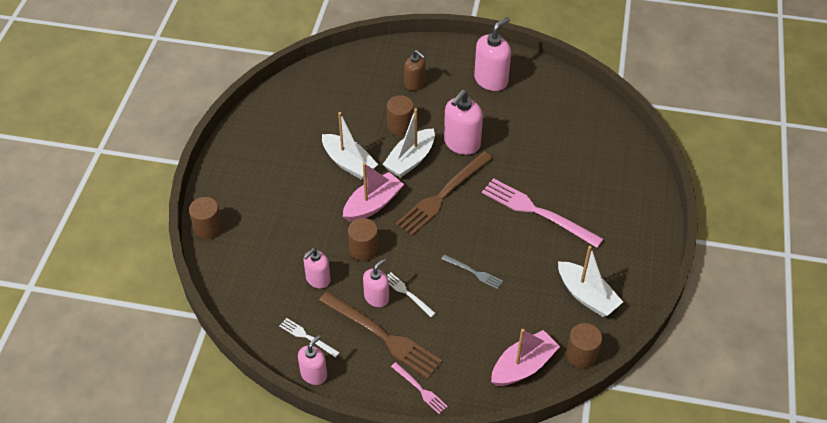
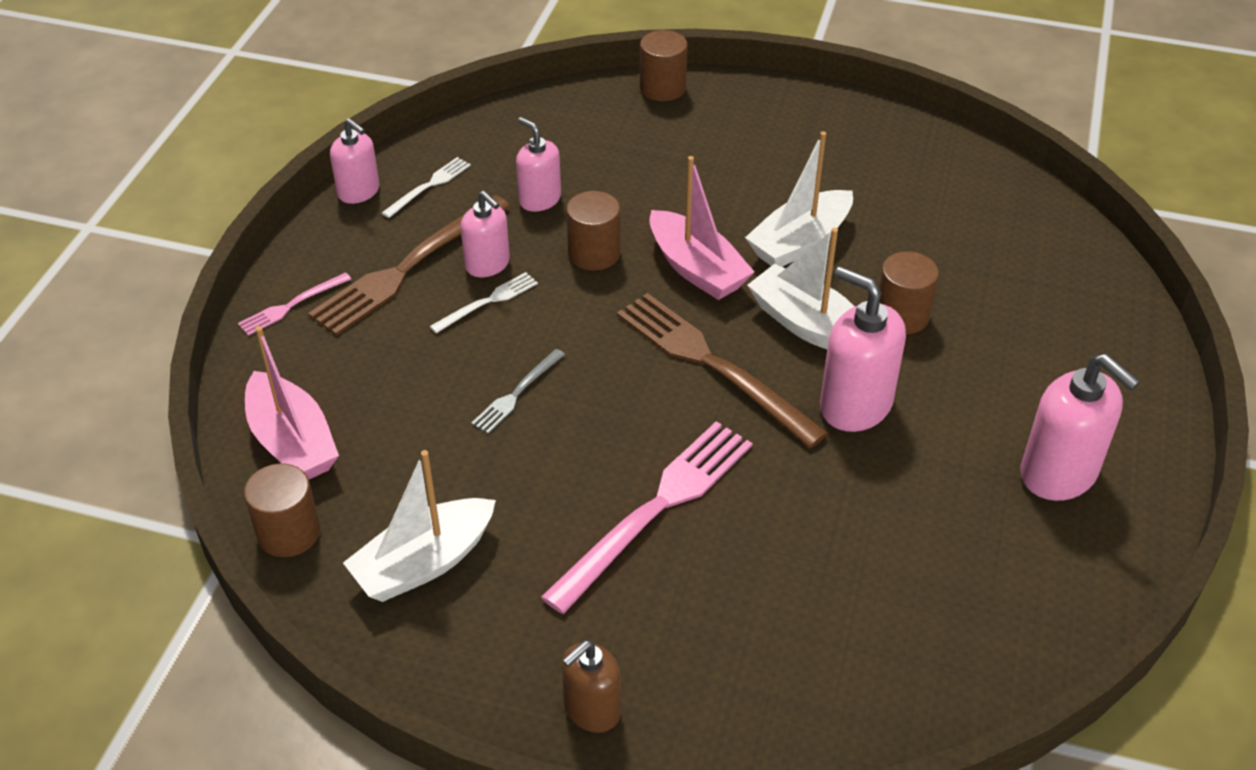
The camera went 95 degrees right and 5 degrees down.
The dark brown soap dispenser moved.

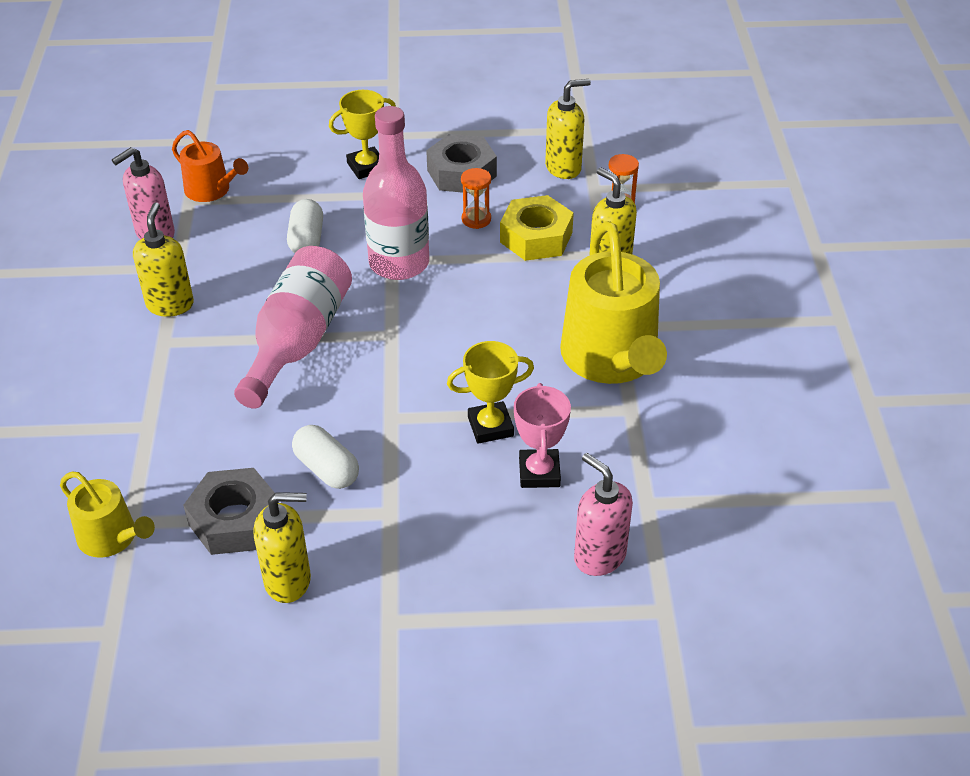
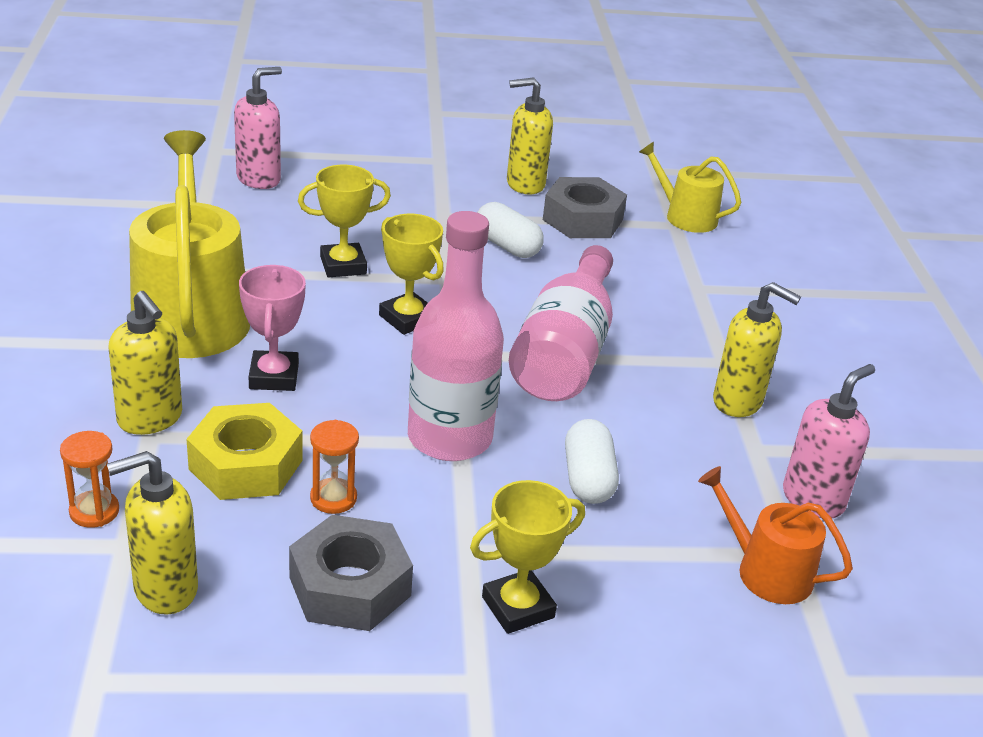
The camera went 175 degrees right and 10 degrees down.
The yellow soap dispenser (no. 1 from left in the first image) turned 60 degrees counterclockwise.
The rose-pink award cup moved.
The rose-pink soap dispenser (no. 2 from left in the first image) turned 90 degrees counterclockwise.
The yellow award cup (no. 2 from left) appeared.

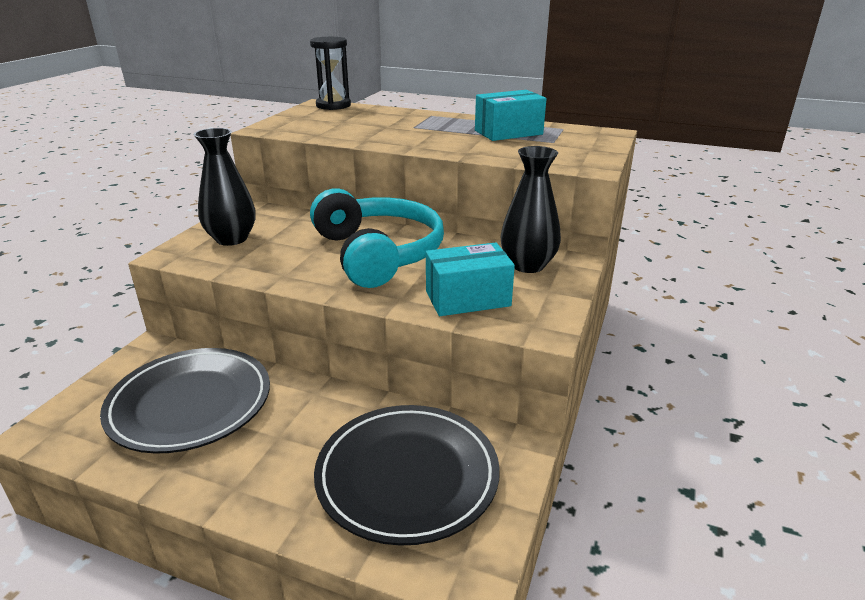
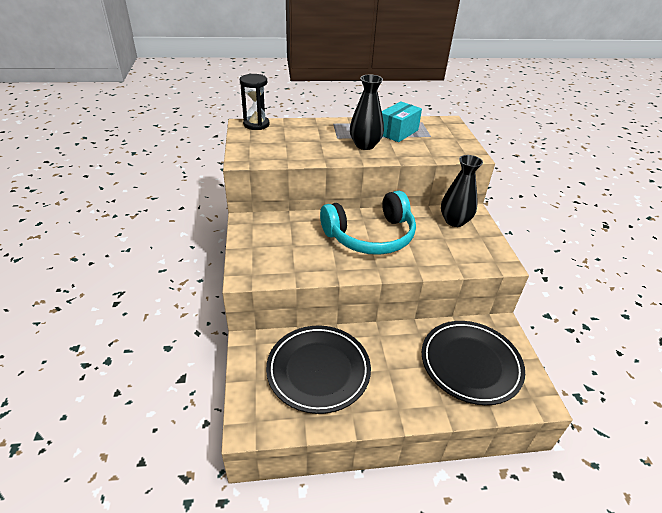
The camera went 30 degrees left and 10 degrees up.
The ebony flower vase (no. 1 from left) moved.
The aqua over-ear headphones turned 120 degrees clockwise.
The aqua package (no. 1 from left) disappeared.

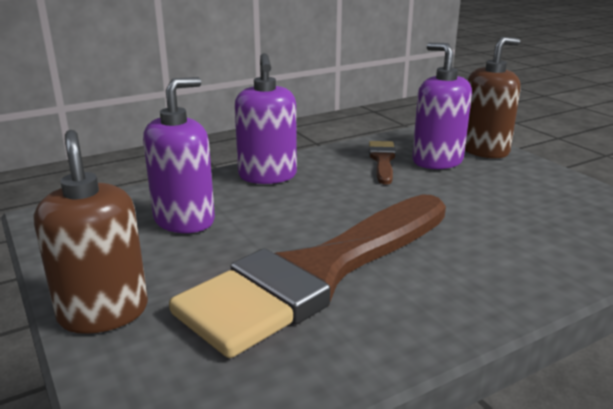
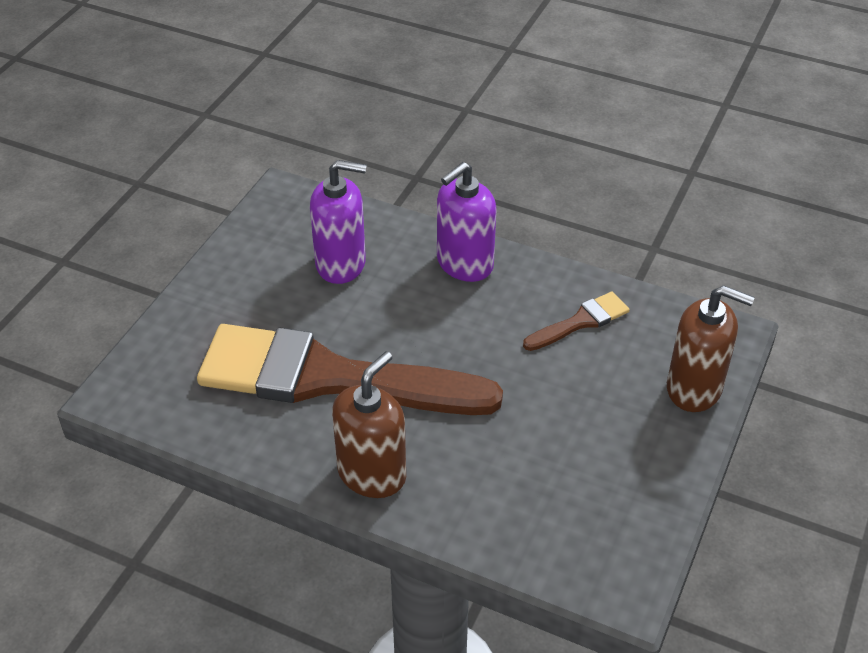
The camera went 55 degrees right and 20 degrees up.
The dark brown soap dispenser (no. 1 from left) moved.
The violet soap dispenser (no. 3 from left) disappeared.

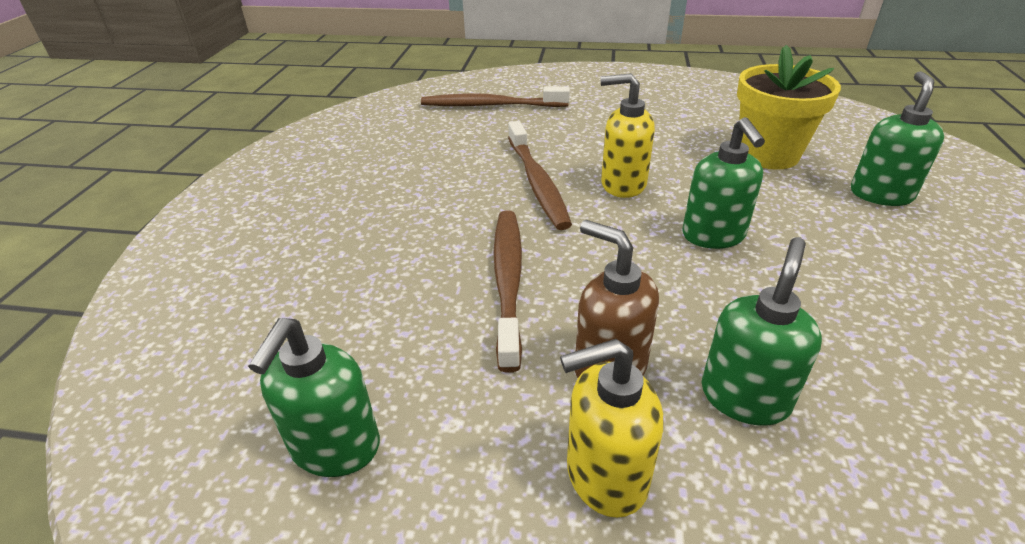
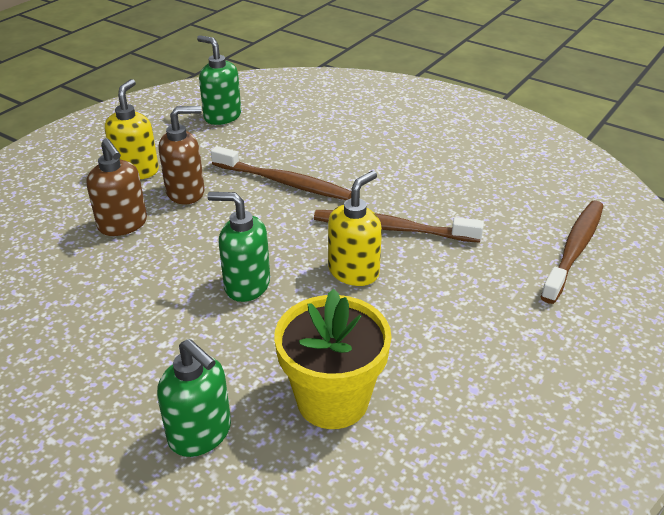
The camera went 115 degrees right and 0 degrees up.
The green soap dispenser (no. 3 from left) became the dark brown soap dispenser (no. 1 from left).

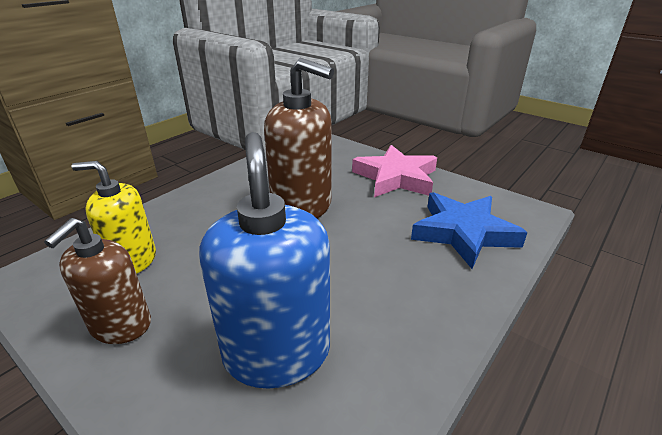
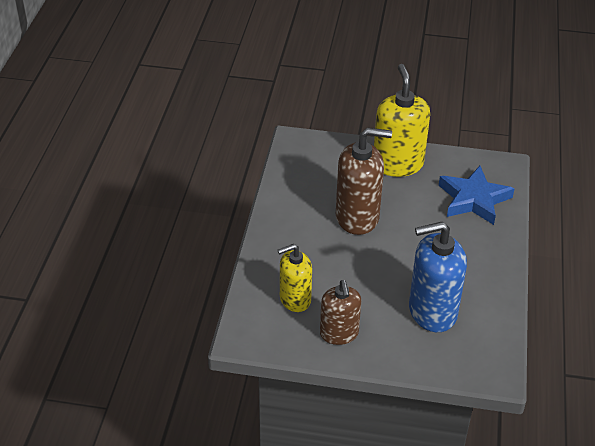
The camera went 30 degrees left and 10 degrees up.
The blue soap dispenser turned 60 degrees counterclockwise.
The rose-pink star shape was replaced by the yellow soap dispenser (no. 2 from left).

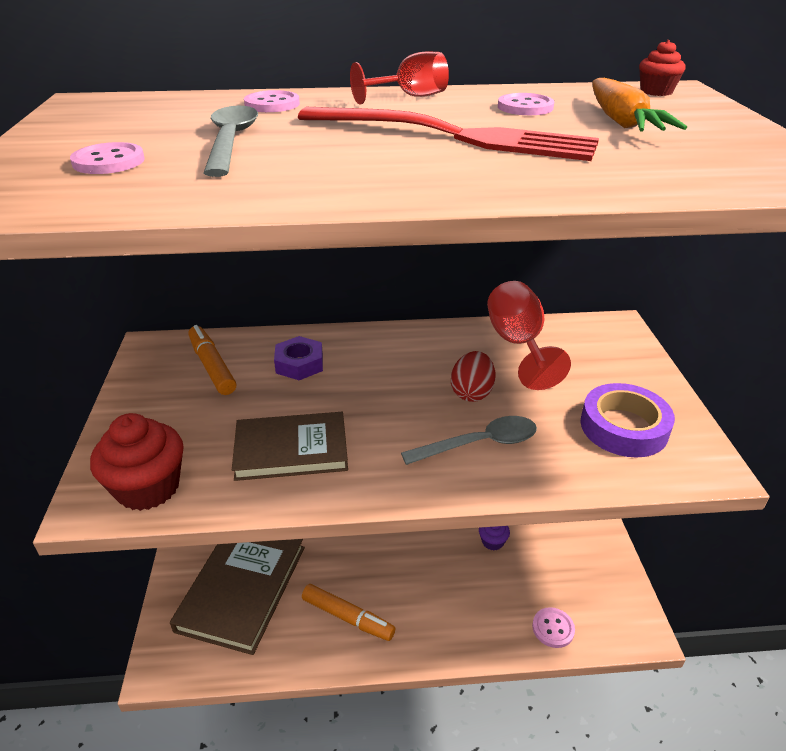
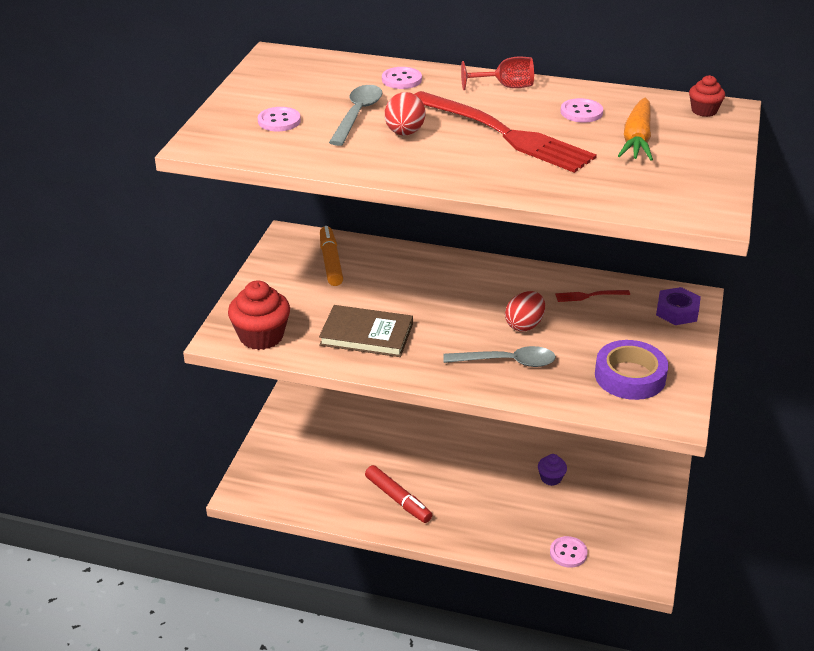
The camera went 20 degrees right and 0 degrees up.
The dark brown hardback (no. 1 from left) disappeared.
The violet nut moved.
The orange felt pen (no. 2 from left) became the scarlet felt pen.
The scarlet goblet (no. 2 from left) was replaced by the scarlet dinner fork (no. 2 from left).
The scarlet egg (no. 1 from left) appeared.

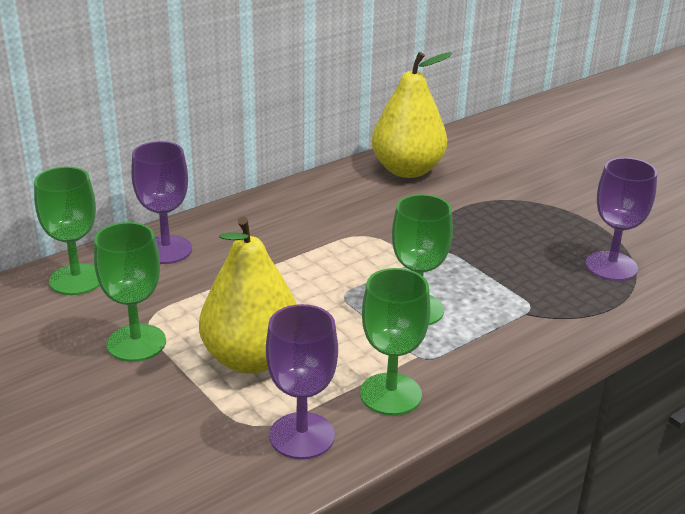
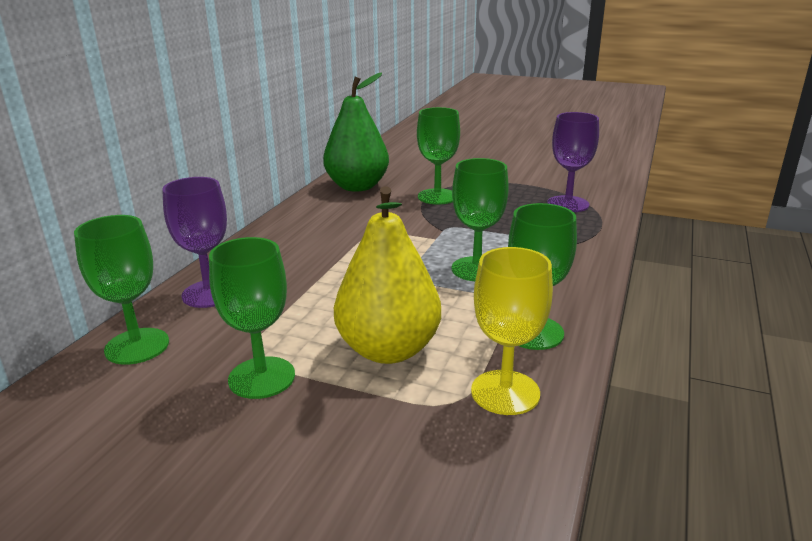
The camera went 30 degrees left and 5 degrees down.
The violet goblet (no. 2 from left) became the yellow goblet.
The yellow pear (no. 2 from left) became the green pear.
The green goblet (no. 3 from left) appeared.

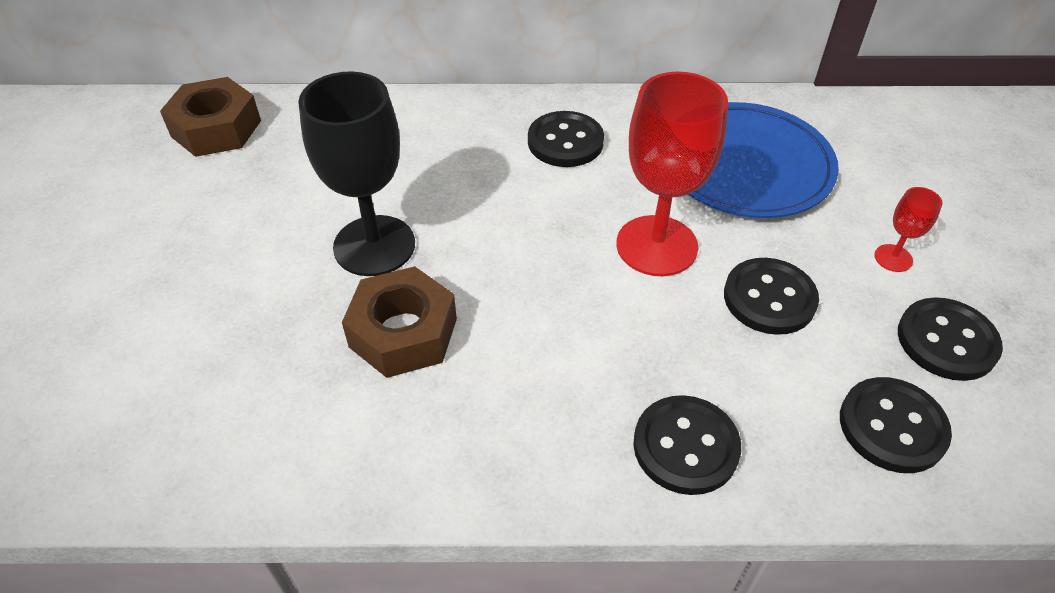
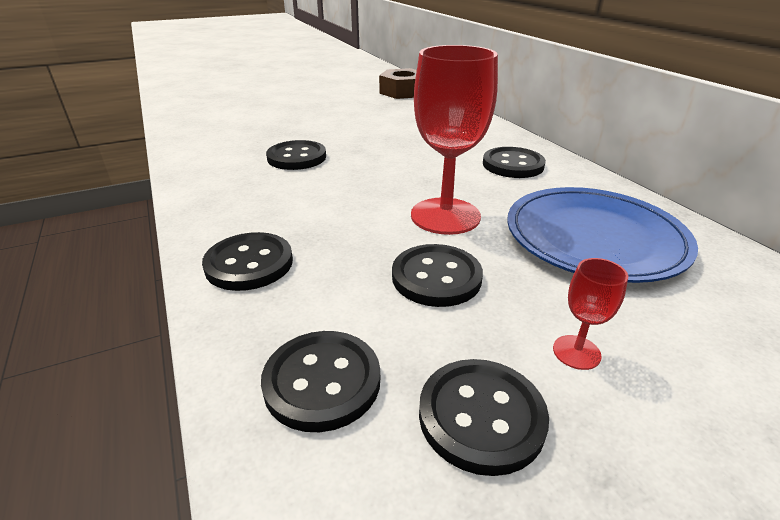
The camera went 65 degrees right and 15 degrees down.
The ebony goblet disappeared.
The dark brown nut (no. 2 from left) was replaced by the ebony button (no. 2 from left).

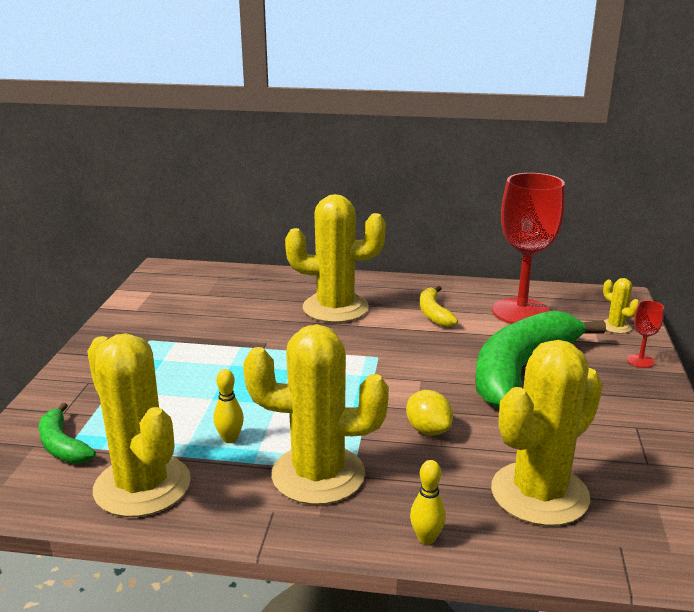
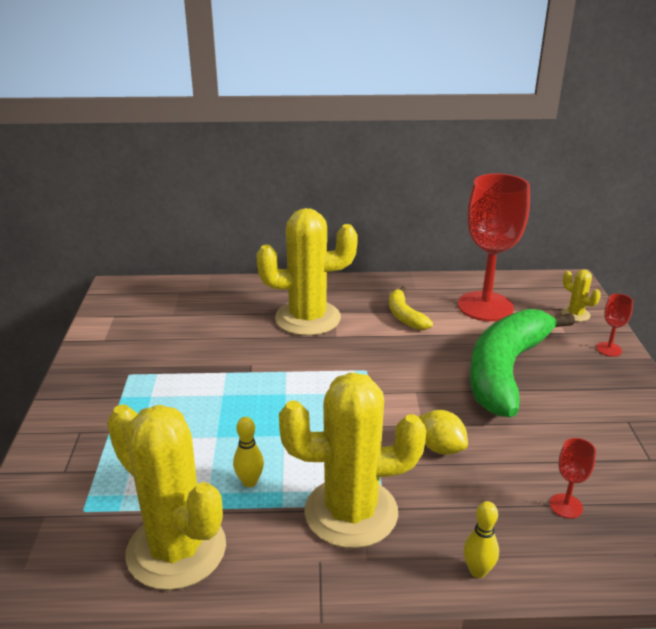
The camera went 10 degrees left and 5 degrees up.
The green banana fruit (no. 1 from left) disappeared.
The yellow cactus (no. 4 from left) was replaced by the scarlet goblet (no. 2 from left).

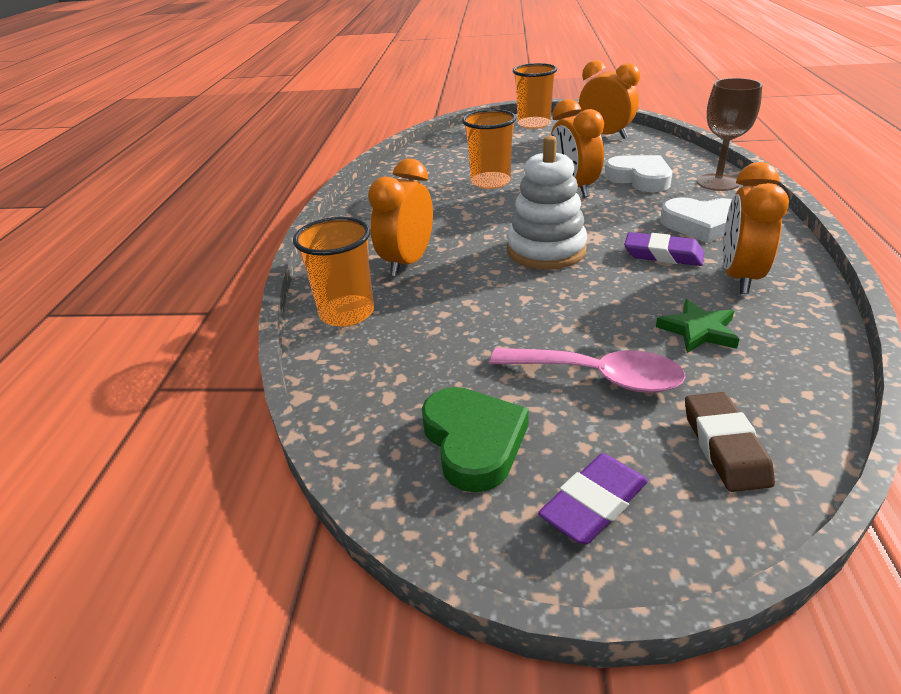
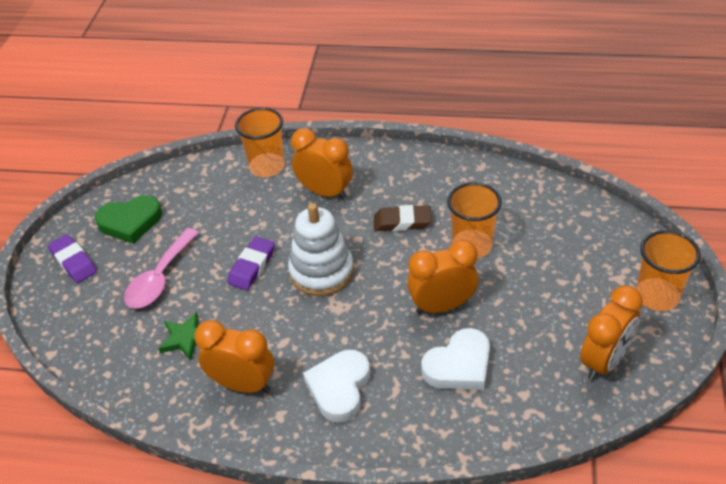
The camera went 95 degrees right and 10 degrees up.
The violet gum eraser (no. 2 from left) moved.
The dark brown gum eraser moved.
The dark brown goblet disappeared.

